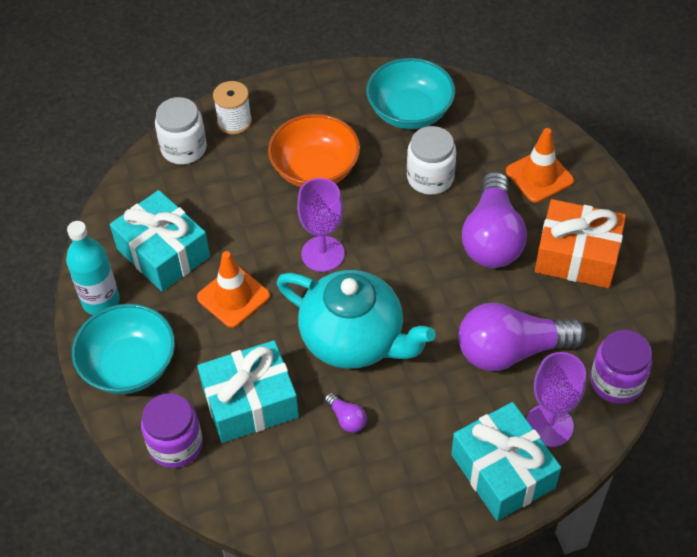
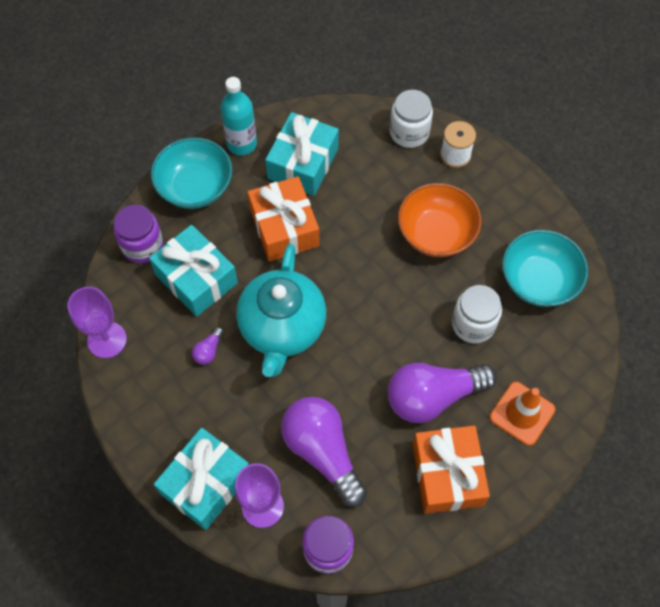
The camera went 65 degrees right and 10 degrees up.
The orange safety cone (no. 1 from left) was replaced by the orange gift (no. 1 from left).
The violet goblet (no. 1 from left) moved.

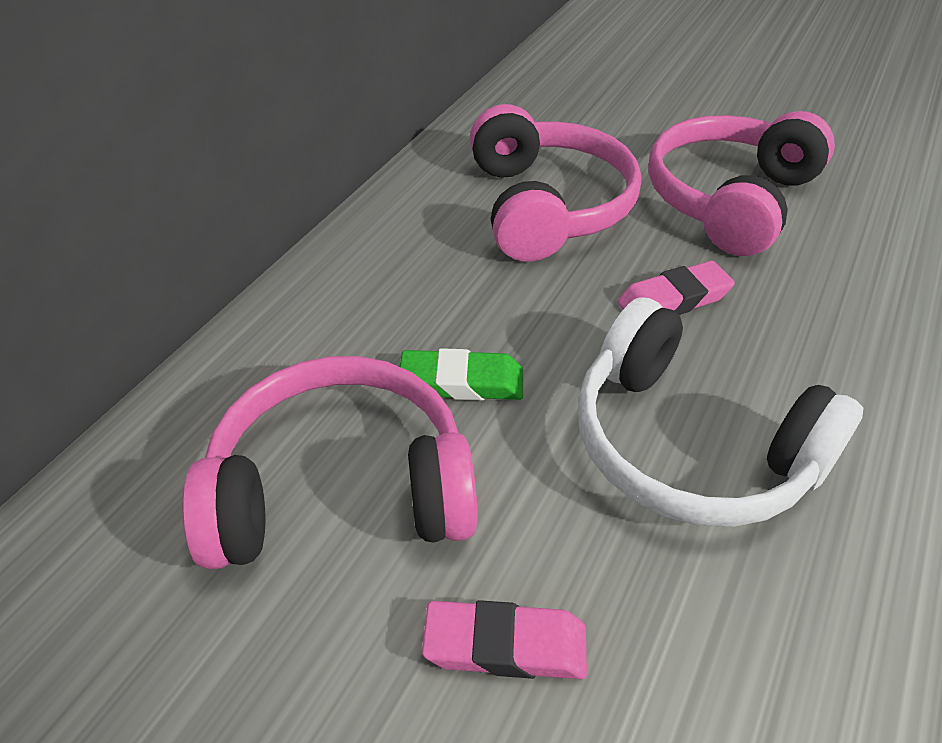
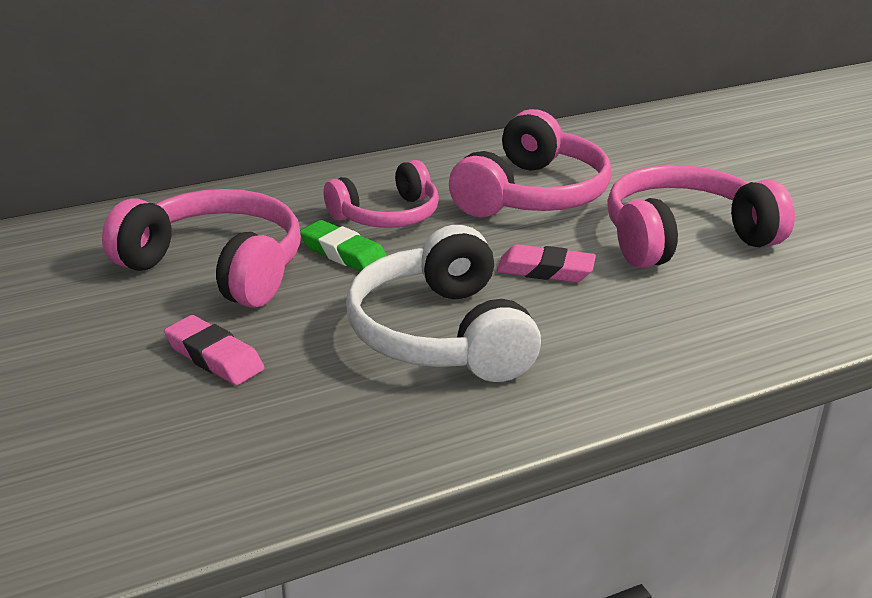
The camera went 35 degrees right and 15 degrees down.
The rose-pink over-ear headphones (no. 2 from left) appeared.

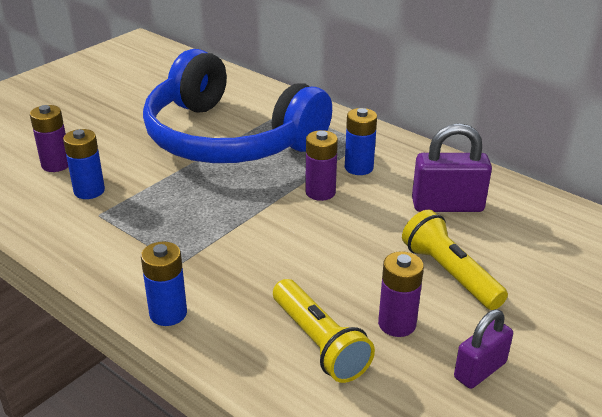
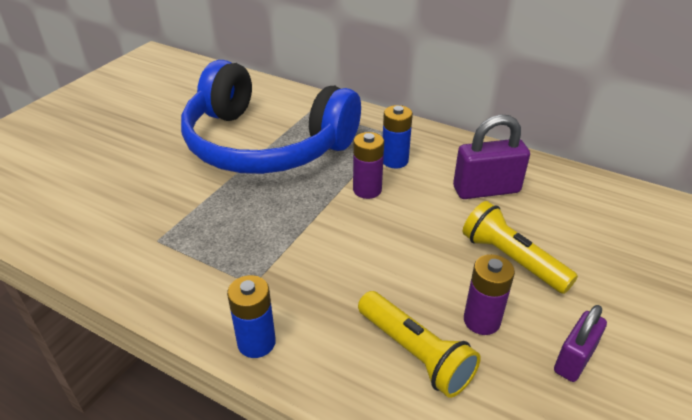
The camera went 10 degrees left and 5 degrees up.
The violet power cell (no. 1 from left) disappeared.
The blue power cell (no. 1 from left) disappeared.

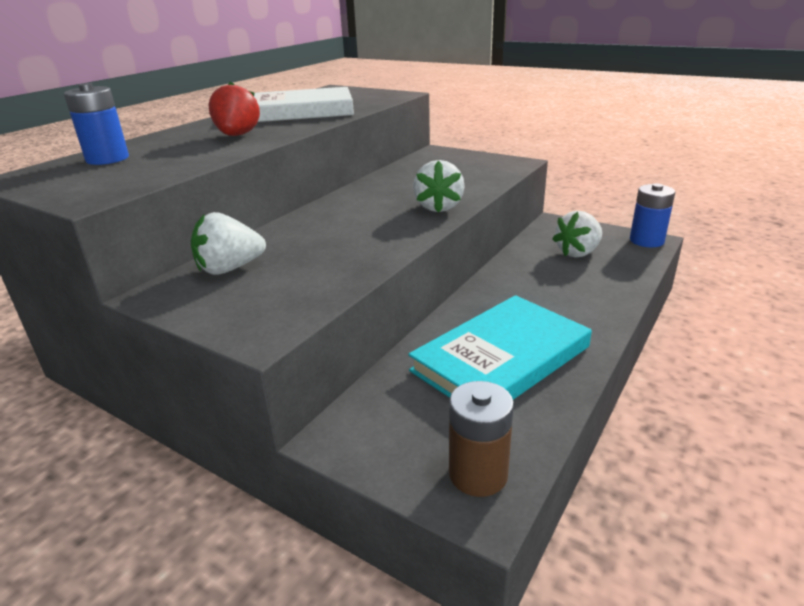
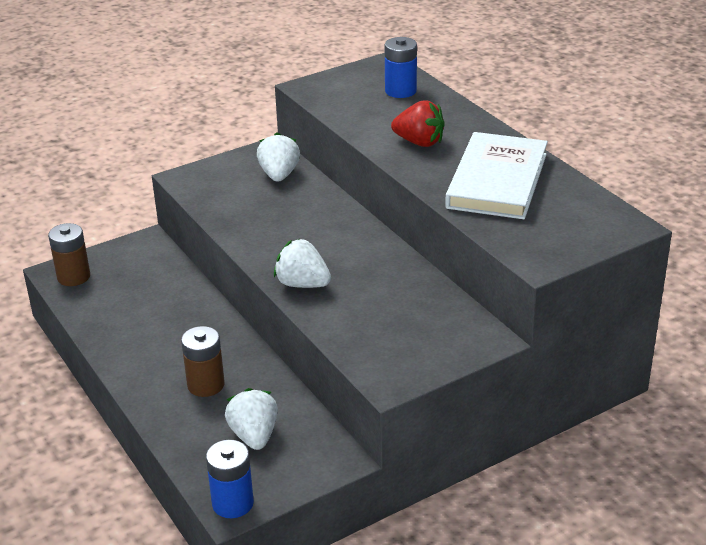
The camera went 115 degrees right and 5 degrees up.
The aqua hardback disappeared.
The dark brown power cell (no. 2 from left) appeared.

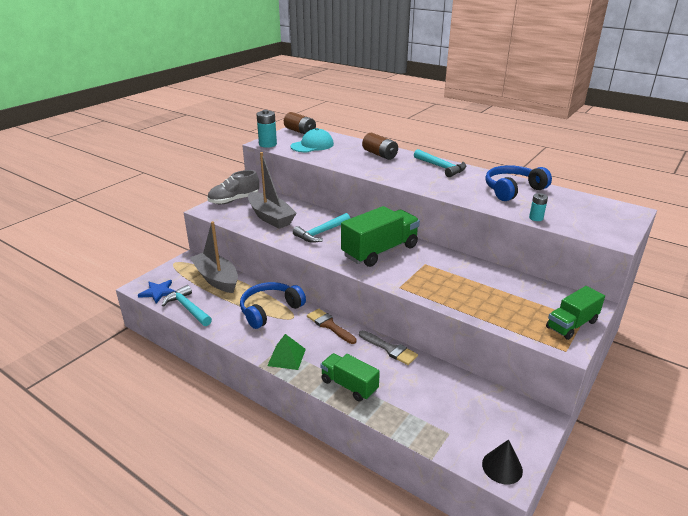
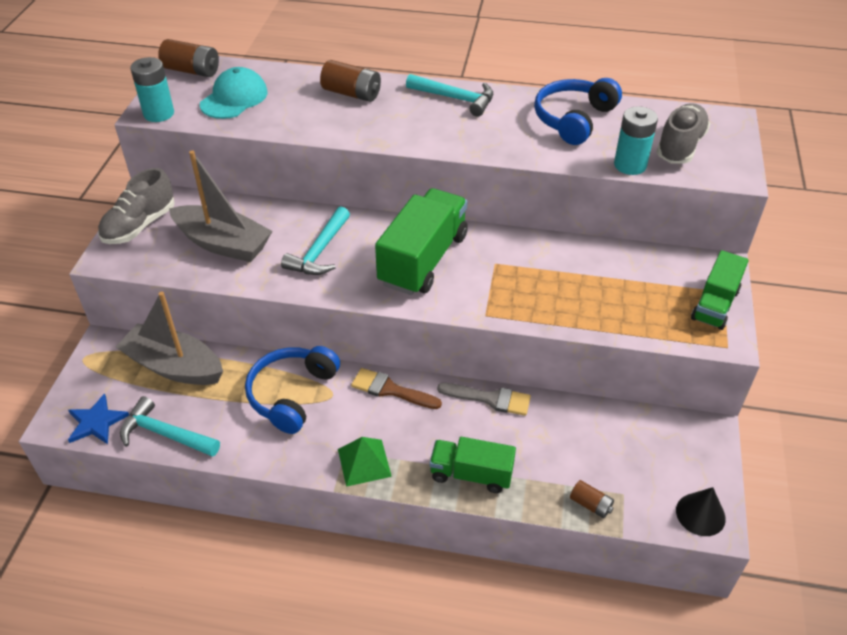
The camera went 25 degrees left and 15 degrees up.
The aqua power cell (no. 2 from left) changed to 1.71 times the size.
The dark brown power cell (no. 3 from left) appeared.
The grey sneaker (no. 2 from left) appeared.

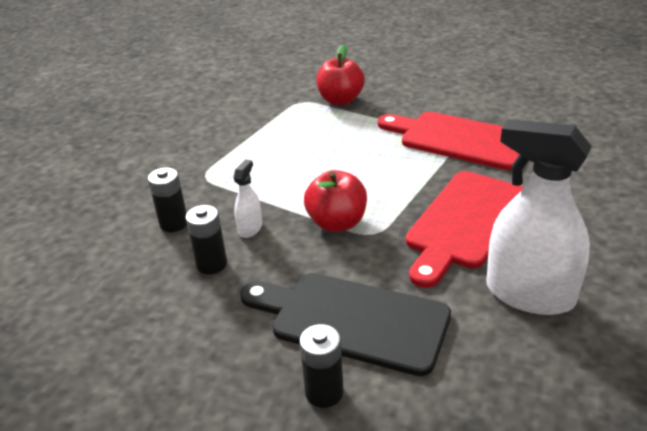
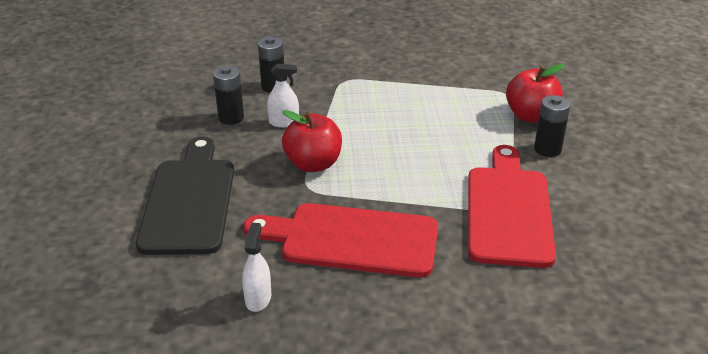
The camera went 65 degrees right and 0 degrees up.
The ebony power cell (no. 3 from left) moved.
The pure white sprayer (no. 2 from left in the first image) changed to 0.44 times the size.

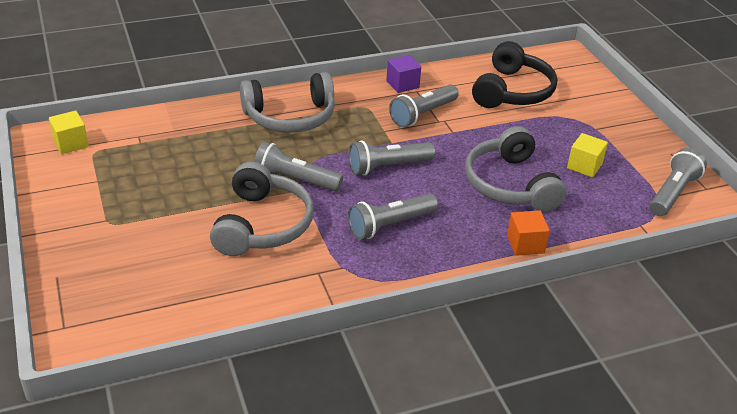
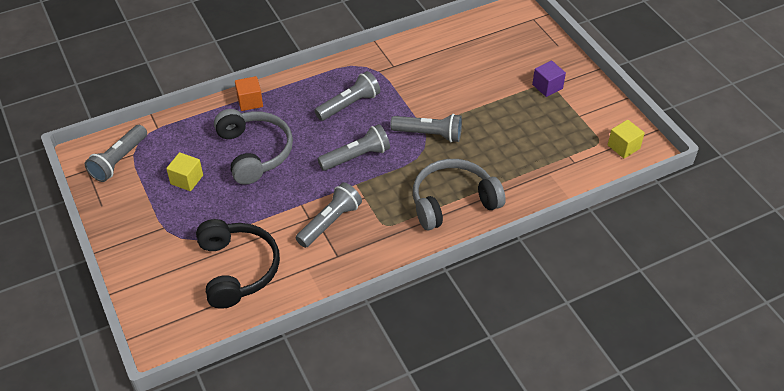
The camera went 175 degrees right and 10 degrees up.
The grey over-ear headphones (no. 1 from left) disappeared.
The violet cube moved.
The ebony over-ear headphones turned 150 degrees clockwise.

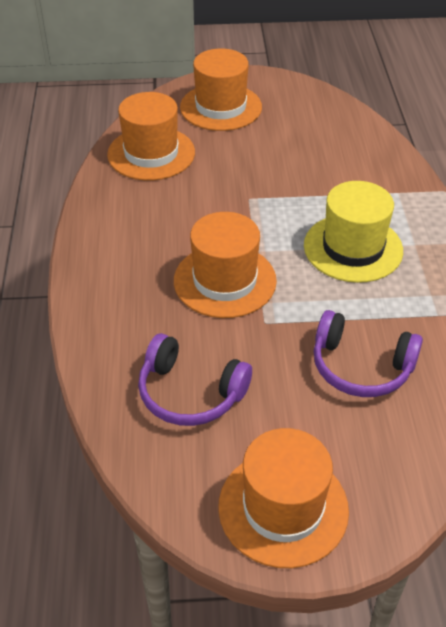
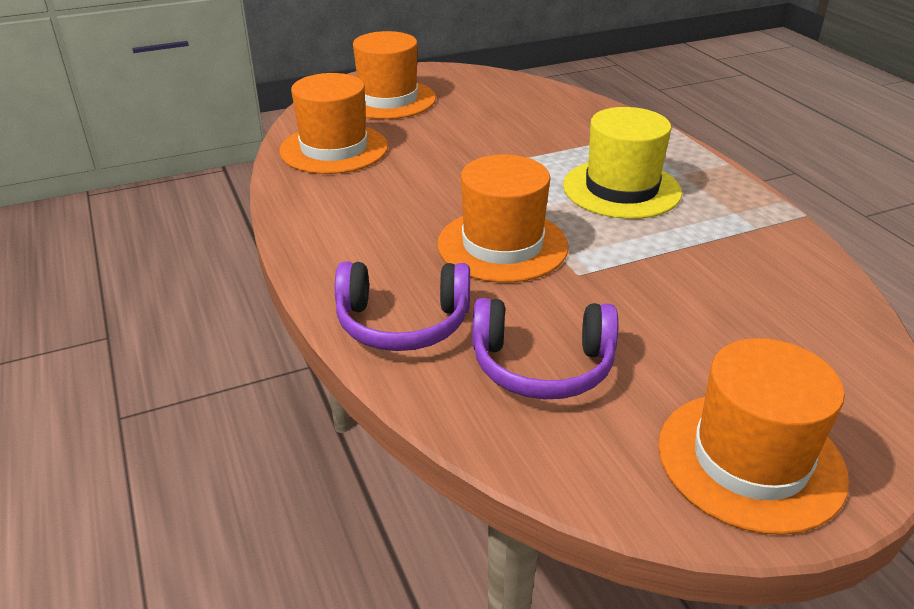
The camera went 20 degrees left and 10 degrees down.
The violet over-ear headphones (no. 2 from left in the first image) moved.

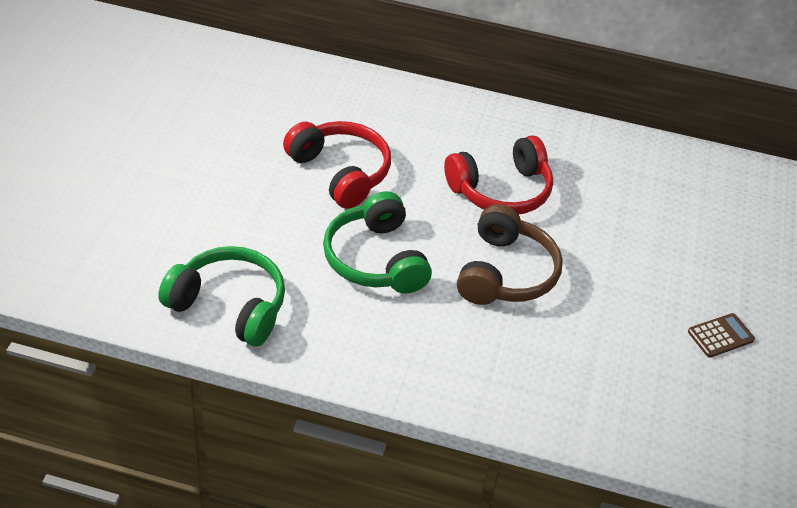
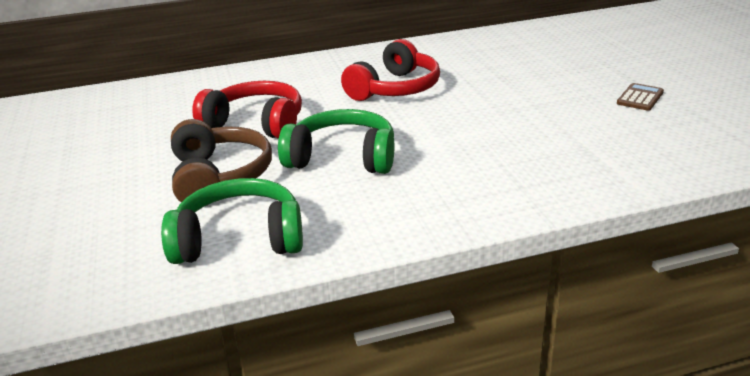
The camera went 25 degrees left and 15 degrees down.
The green over-ear headphones (no. 2 from left) turned 150 degrees clockwise.
The dark brown over-ear headphones moved.

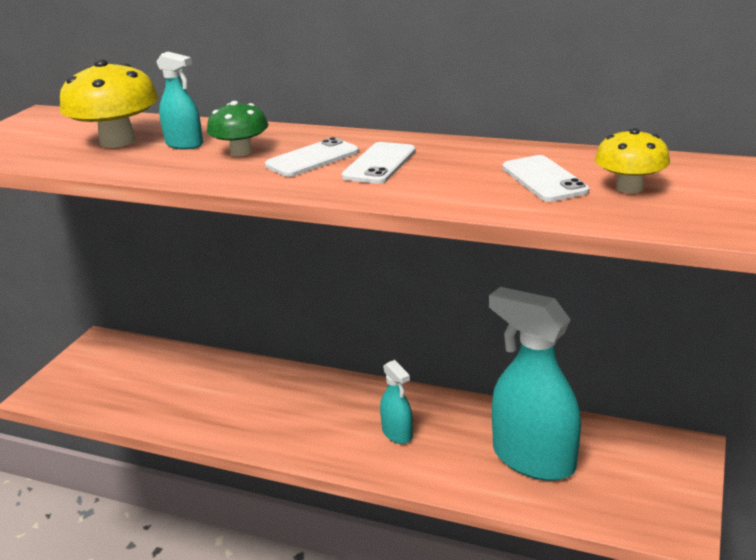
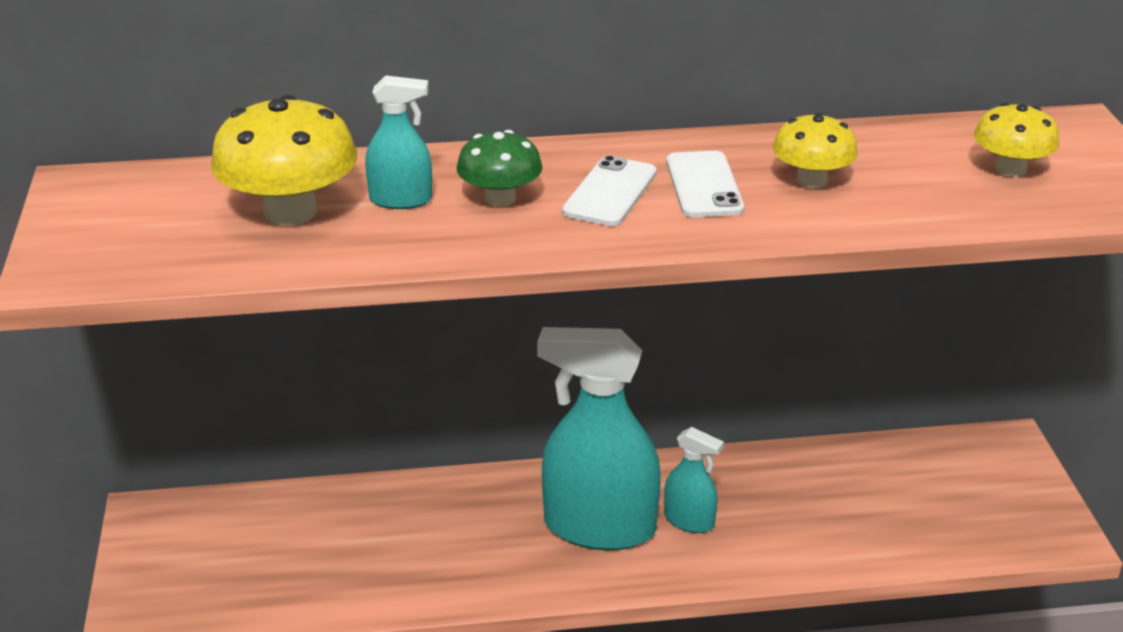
The camera went 30 degrees left and 5 degrees up.
The aqua sprayer (no. 3 from left in the first image) moved.
The pure white mobile phone (no. 3 from left) disappeared.
The yellow toadstool (no. 2 from left) appeared.

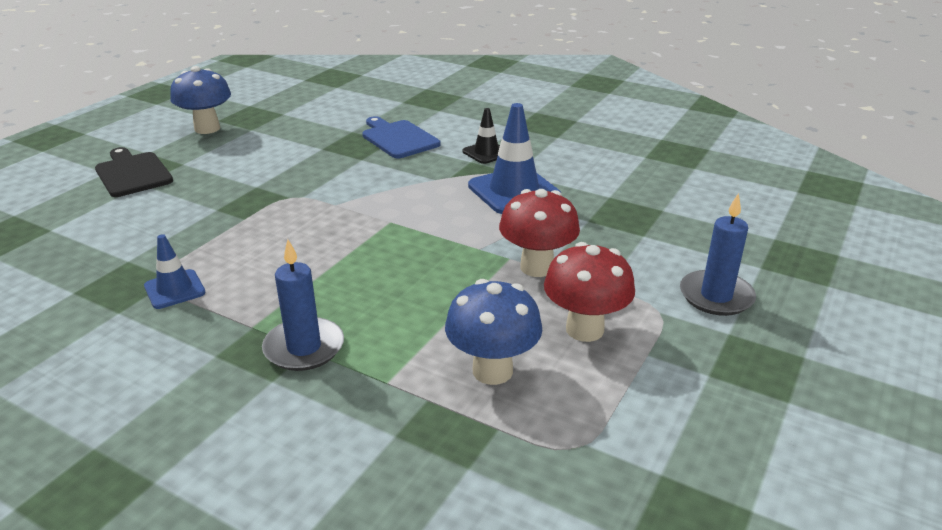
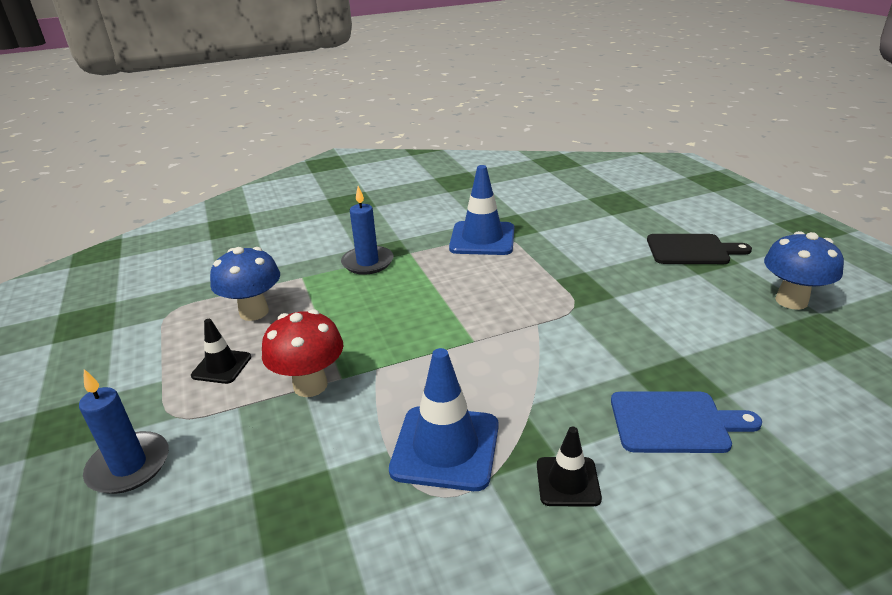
The camera went 130 degrees right and 0 degrees up.
The blue safety cone (no. 1 from left in the first image) changed to 1.78 times the size.
The scarlet toadstool (no. 2 from left) was replaced by the ebony safety cone (no. 1 from left).

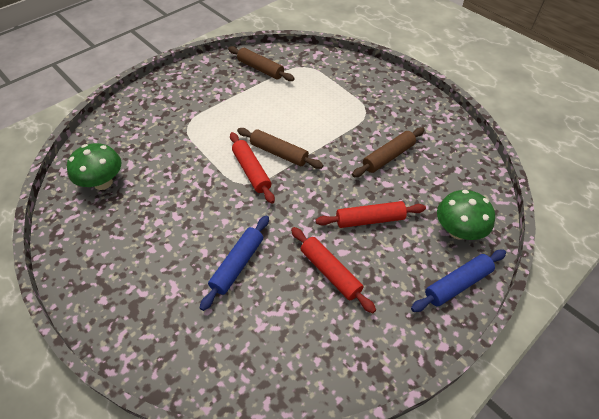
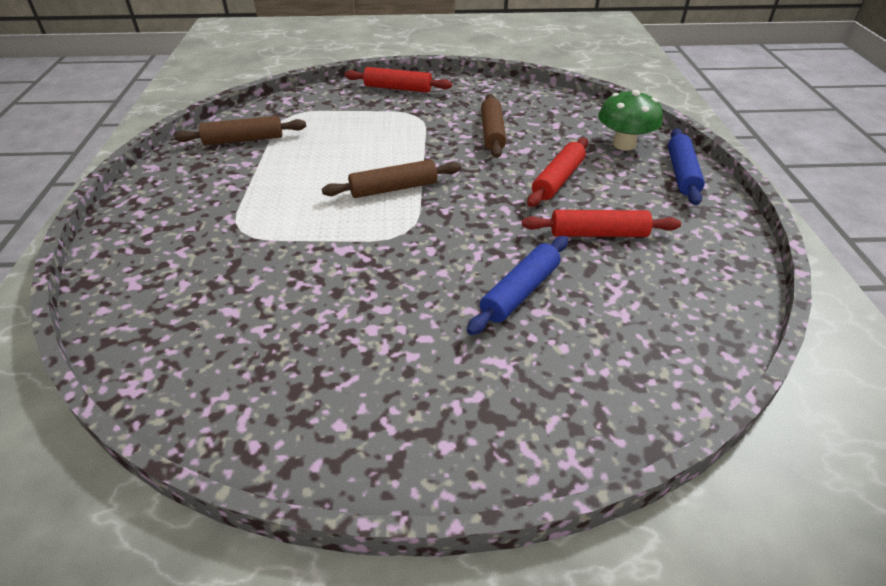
The camera went 50 degrees left and 10 degrees down.
The green toadstool (no. 1 from left) disappeared.
The blue dough roller (no. 1 from left) turned 60 degrees clockwise.
The scarlet dough roller (no. 1 from left) moved.

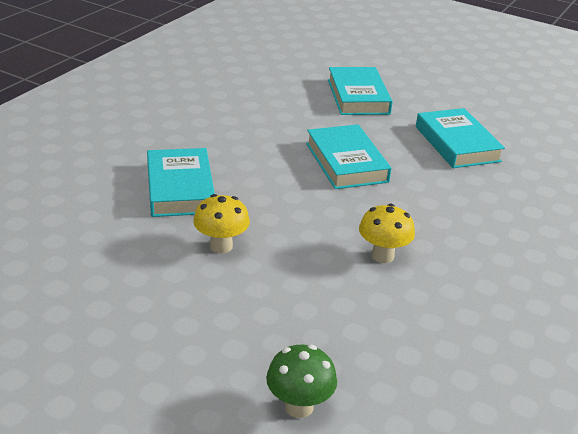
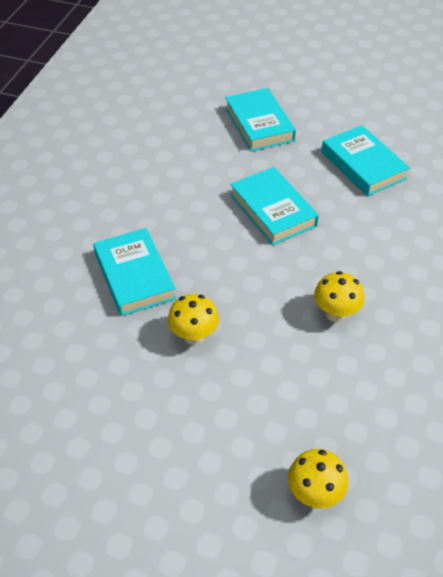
The camera went 10 degrees left and 15 degrees up.
The green toadstool became the yellow toadstool (no. 2 from left).

